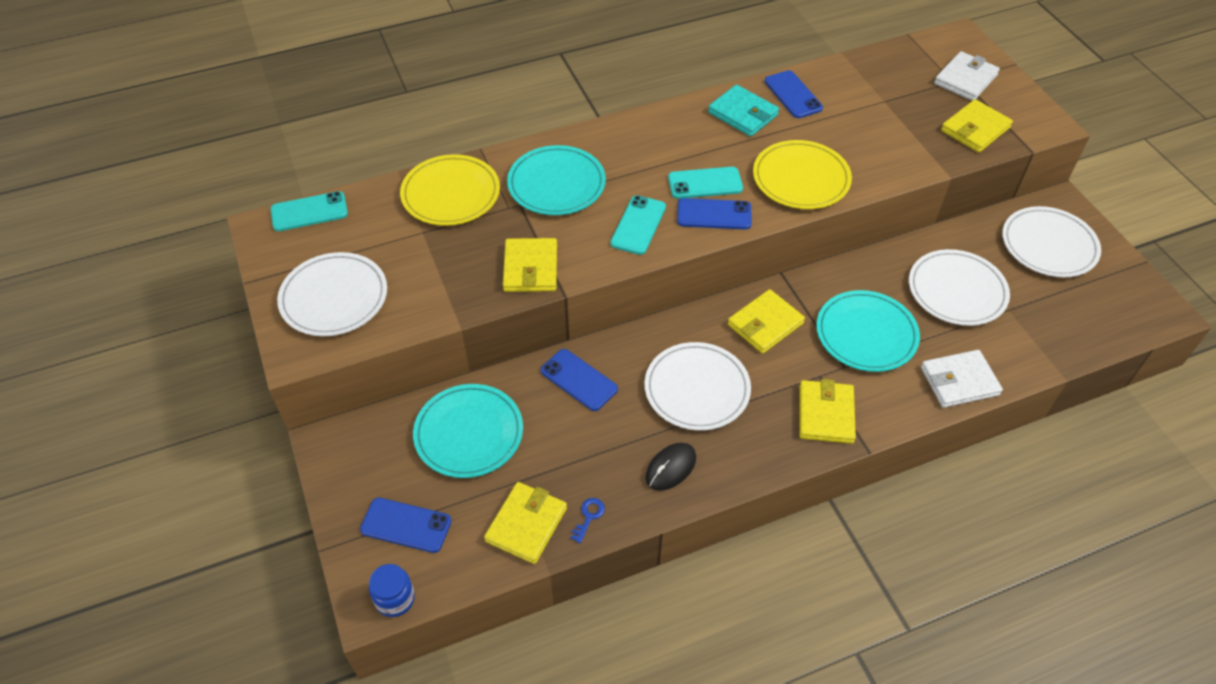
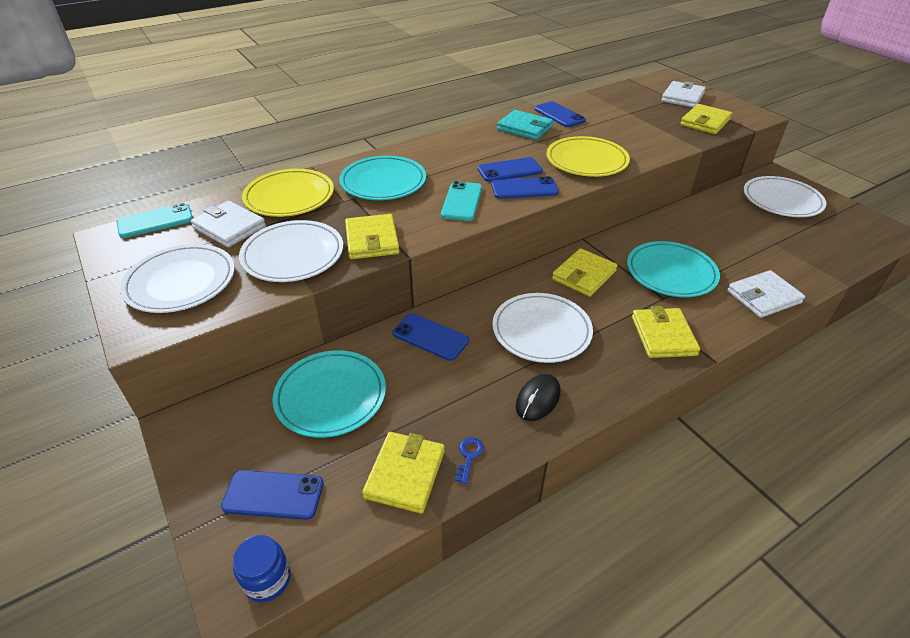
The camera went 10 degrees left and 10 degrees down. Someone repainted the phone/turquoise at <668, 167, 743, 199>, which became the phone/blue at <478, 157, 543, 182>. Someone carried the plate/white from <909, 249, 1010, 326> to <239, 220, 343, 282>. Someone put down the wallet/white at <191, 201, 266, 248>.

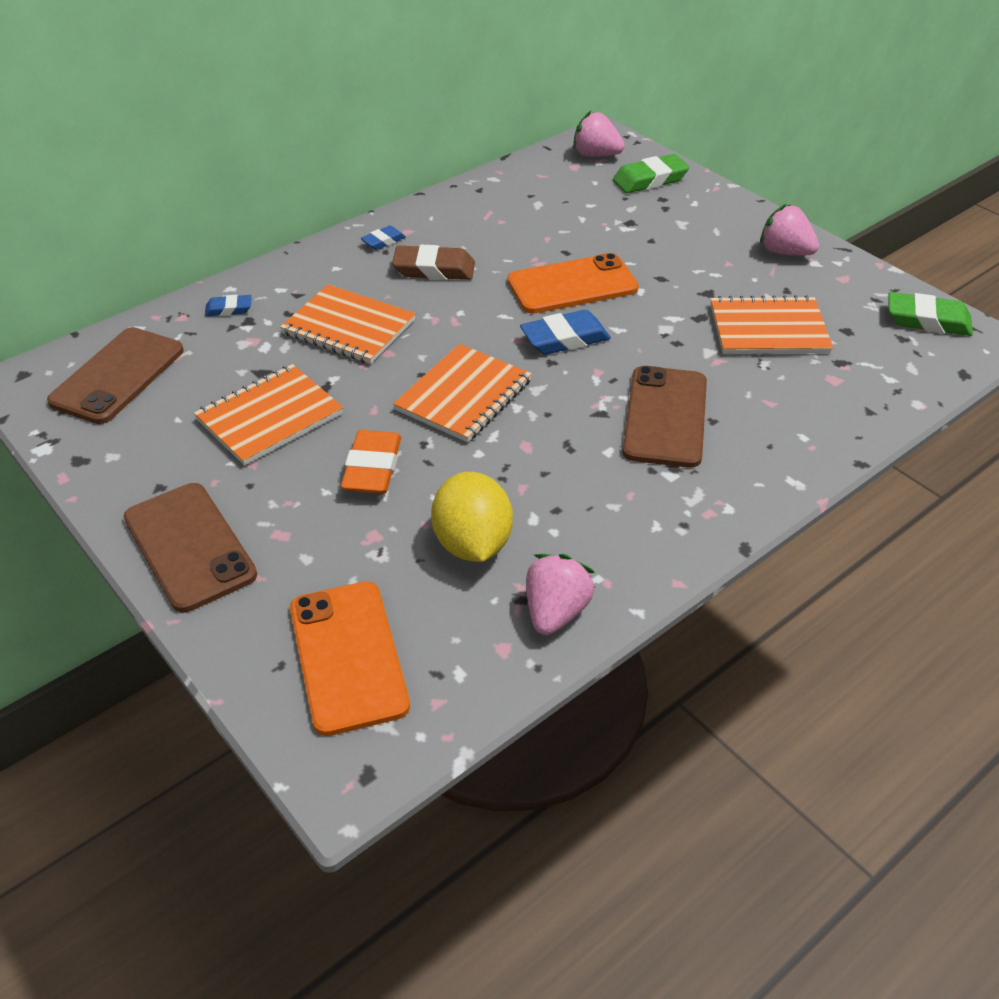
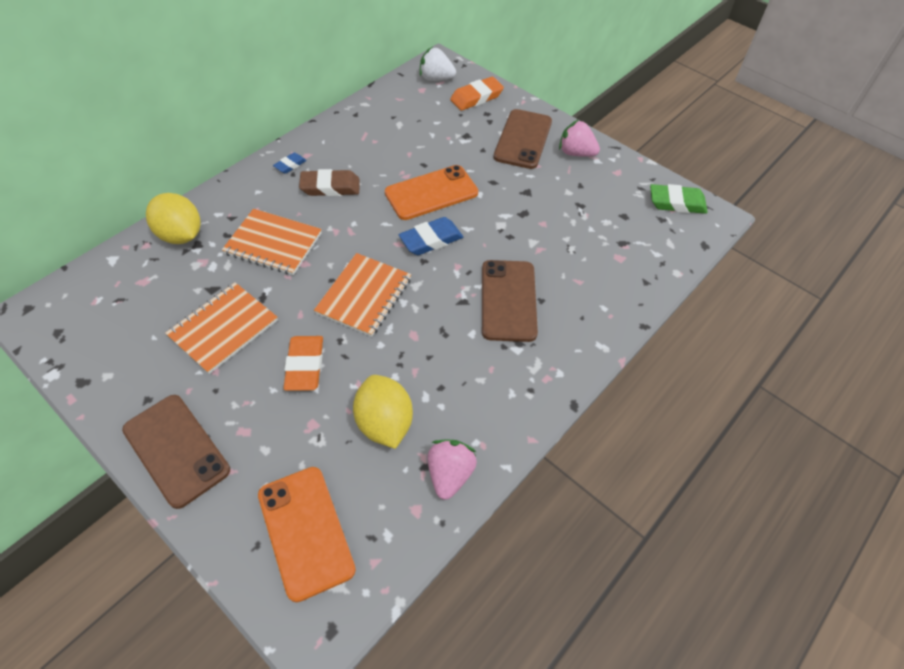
The camera went 10 degrees left and 10 degrees up. Someone carried the phone/brown from <47, 327, 183, 424> to <494, 109, 552, 169>. Someone swapped the eraser/blue at <205, 295, 252, 316> for the lemon/yellow at <146, 193, 201, 244>. Someone repainted the strawberry/pink at <573, 111, 625, 157>, which became the strawberry/white at <420, 47, 456, 81>. Someone repainted the eraser/green at <613, 154, 690, 193>, which became the eraser/orange at <450, 77, 504, 111>. Someone took away the notebook/orange at <710, 295, 833, 354>.

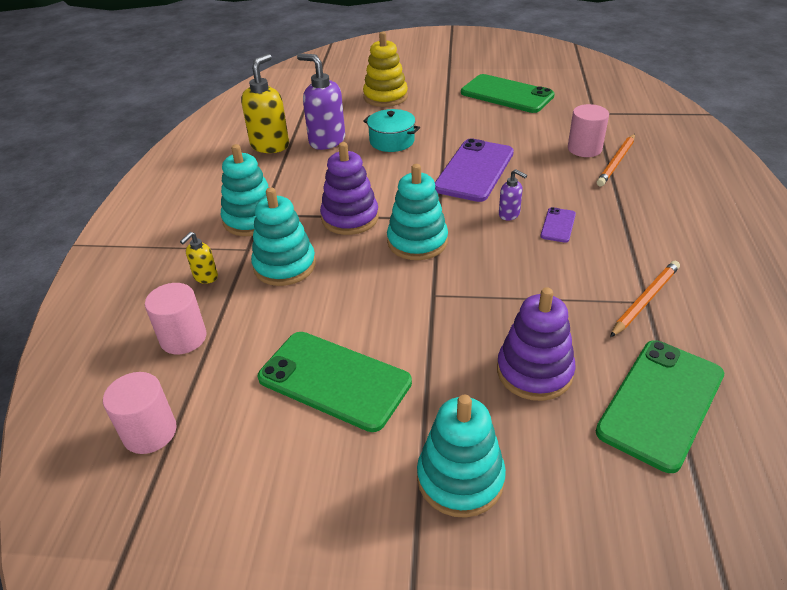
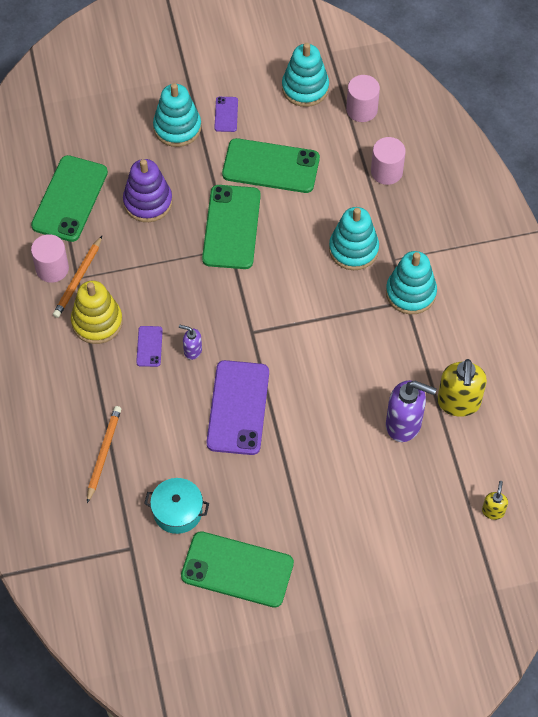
The camera went 160 degrees right and 20 degrees up. Someone carried the soap dispenser/yellow from <180, 232, 218, 284> to <482, 481, 508, 520>. Someone took away the stacking toy/purple at <320, 142, 379, 235>. Someone carried the stacking toy/yellow from <363, 31, 408, 107> to <71, 281, 123, 344>. Someone carried the pot/turquoise from <363, 109, 420, 152> to <144, 478, 209, 534>. Someone carried the stacking toy/turquoise from <387, 164, 448, 260> to <282, 43, 329, 107>. Someone carried the cylinder/pink from <568, 104, 609, 157> to <31, 234, 69, 283>. Someone put down the phone/green at <202, 185, 261, 269>. Someone put down the phone/purple at <214, 97, 238, 132>.

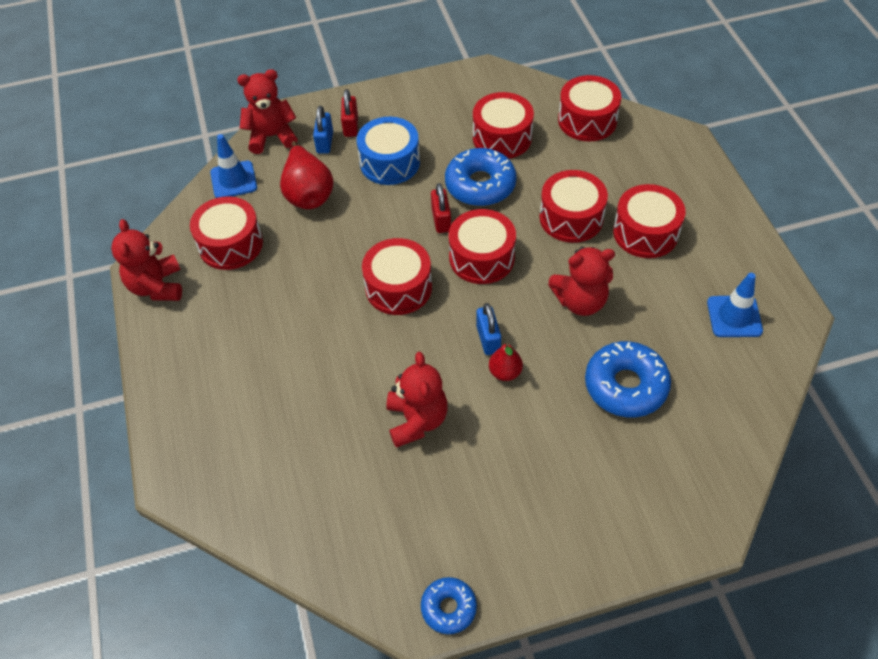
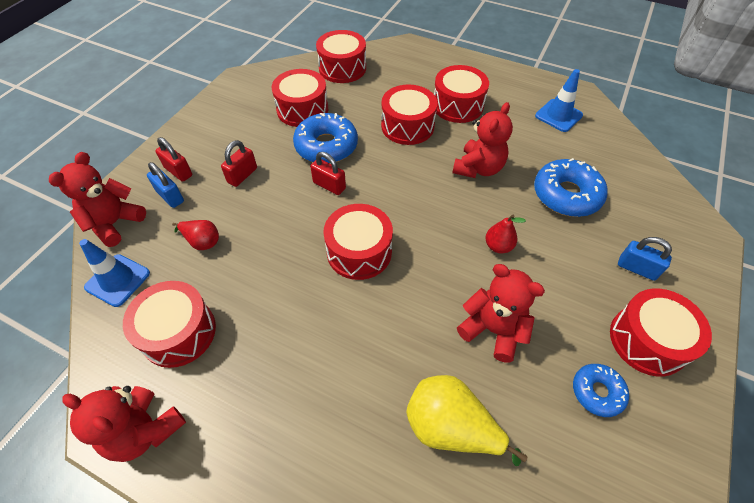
The camera went 50 degrees left and 0 degrees up. Someone scaled the pear/red at <280, 141, 333, 209> by 0.56. Someone swapped the drum/blue at <357, 117, 420, 185> for the padlock/red at <221, 140, 257, 187>. Someone carried the donut/blue from <421, 577, 477, 634> to <573, 364, 629, 417>. Someone carried the drum/red from <449, 209, 516, 284> to <610, 289, 712, 376>. Someone carried the padlock/blue from <476, 303, 501, 355> to <618, 237, 672, 281>. Someone put down the pear/yellow at <406, 375, 527, 466>.

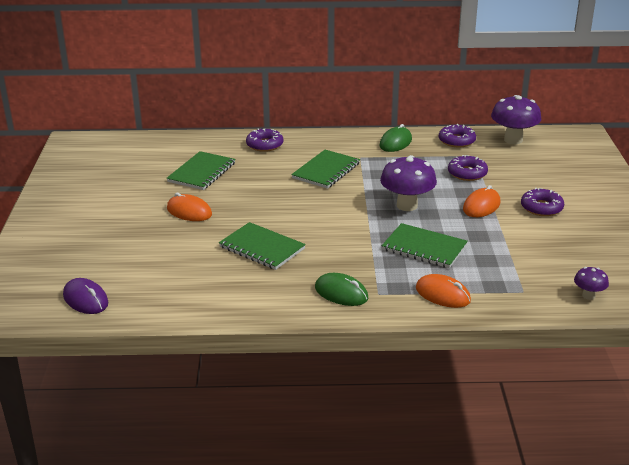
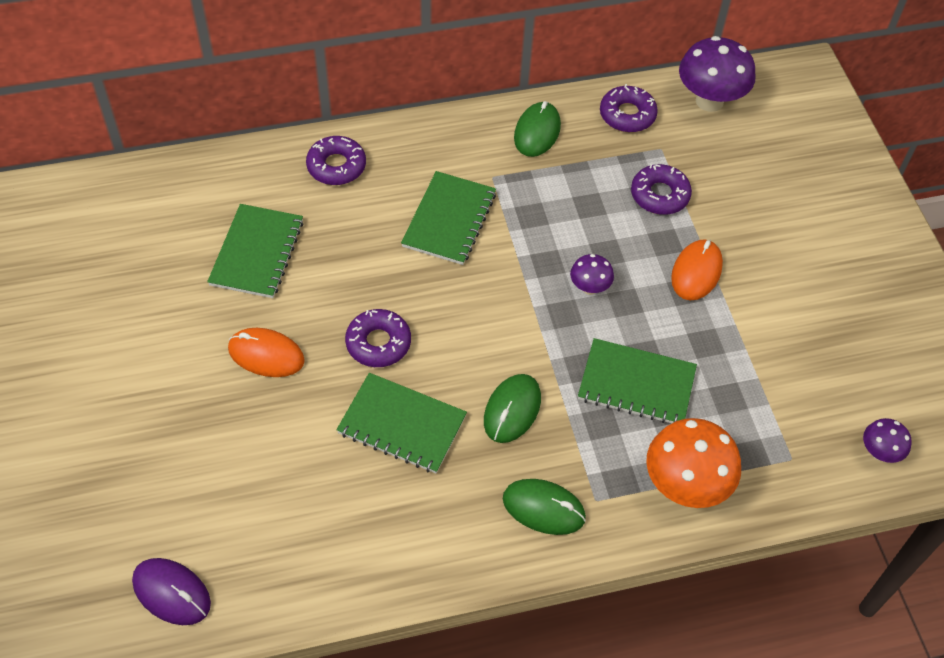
The camera went 15 degrees left and 25 degrees up. Someone scaled the mushroom/purple at <380, 155, 437, 211> by 0.52. Someone swapped the mouse/orange at <416, 274, 471, 308> for the mushroom/orange at <646, 418, 741, 508>. Someone carried the donut/purple from <521, 188, 564, 216> to <345, 309, 411, 367>. Someone put down the mouse/green at <484, 374, 541, 443>.

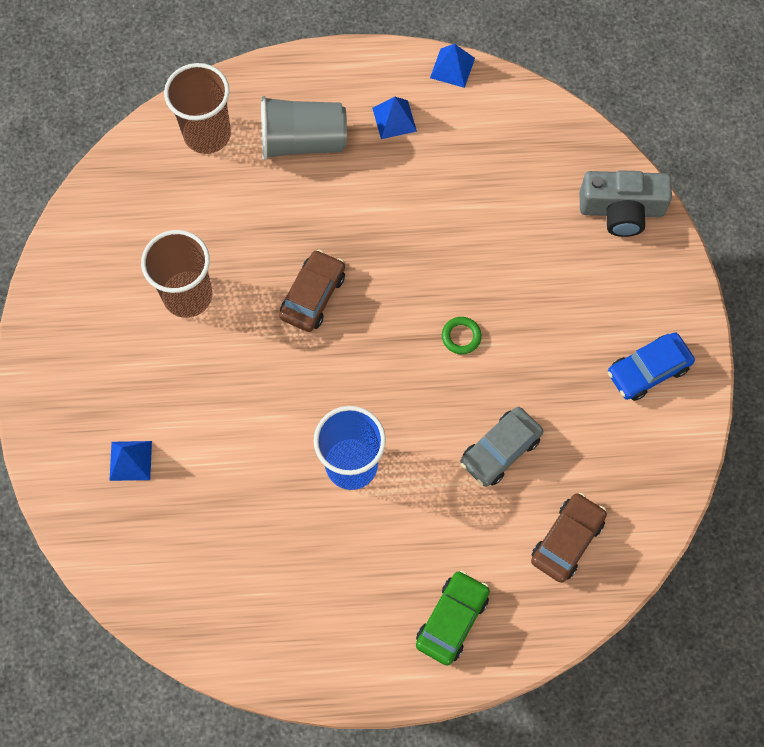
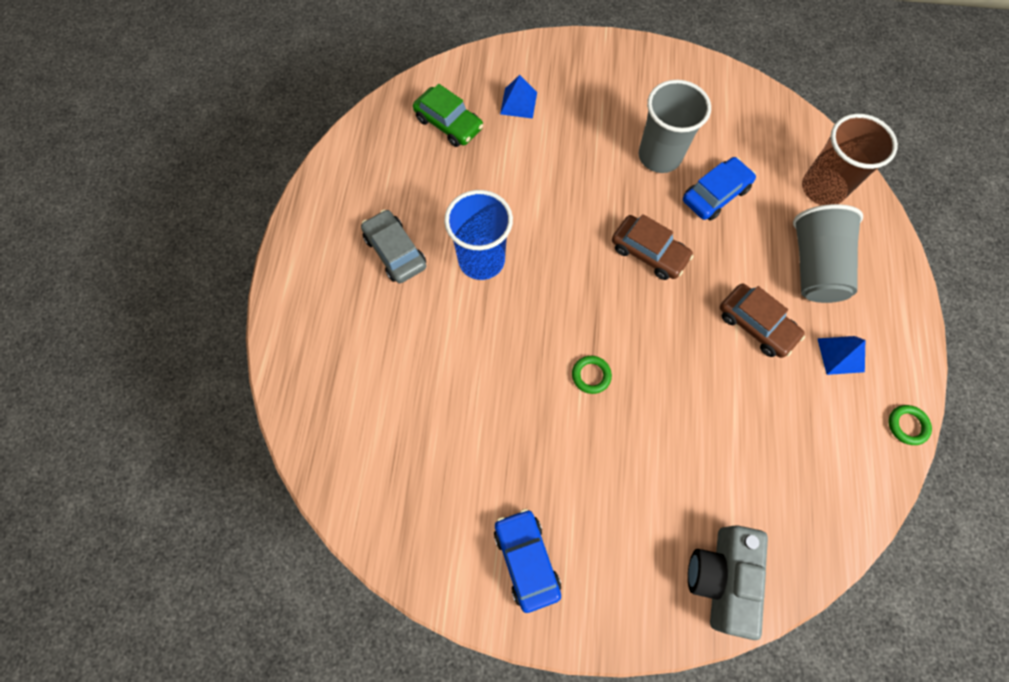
The camera went 100 degrees right and 0 degrees up. Someone repainted the cup/brown at <141, 230, 212, 318>, which became the cup/grey at <639, 80, 711, 173>. Someone carried the car/green from <416, 570, 490, 666> to <413, 84, 483, 147>. Someone swapped the pyramid/blue at <430, 44, 475, 88> for the ring/green at <889, 405, 932, 445>. Someone carried the car/grey from <460, 407, 543, 487> to <361, 210, 426, 283>. Someone carried the car/brown from <531, 493, 607, 583> to <720, 284, 805, 358>. Someone put down the car/blue at <683, 157, 756, 221>.

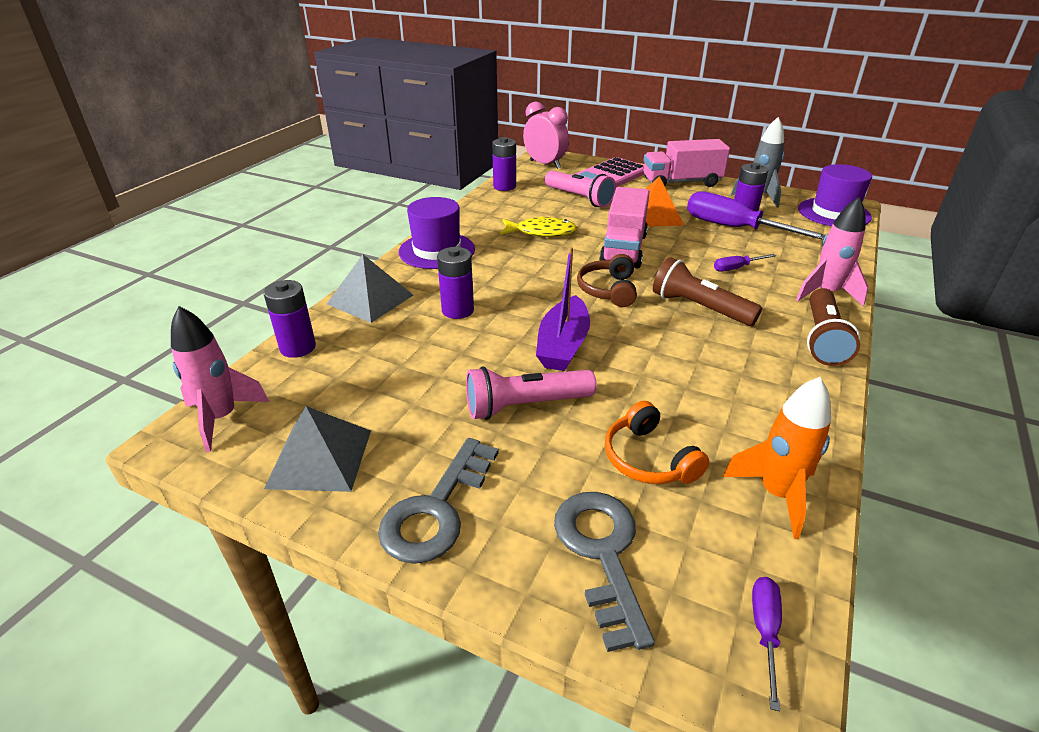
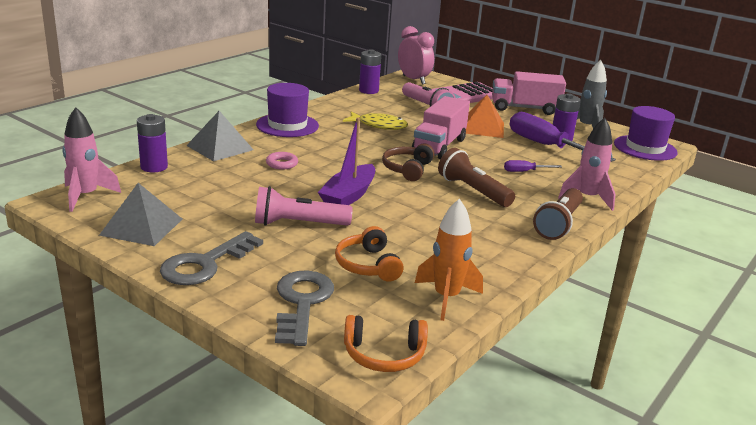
The camera went 10 degrees right and 10 degrees down. Someone swapped the battery/purple at <437, 247, 474, 319> for the ring/pink at <266, 152, 298, 170>. Someone swapped the screwdriver/purple at <752, 577, 782, 711> for the headphones/orange at <344, 315, 428, 372>.

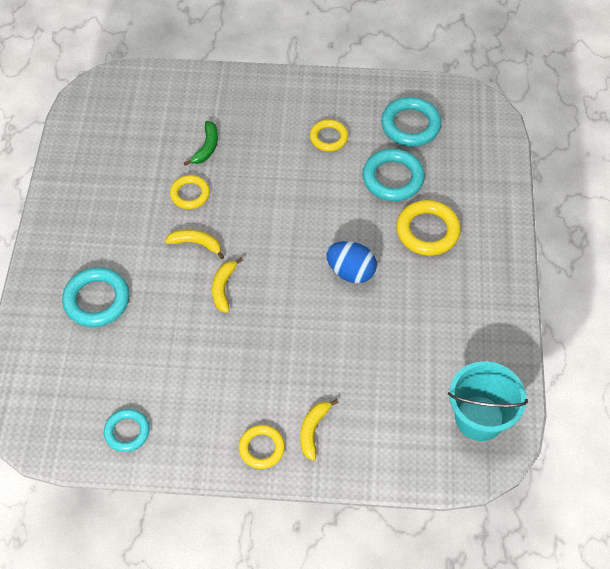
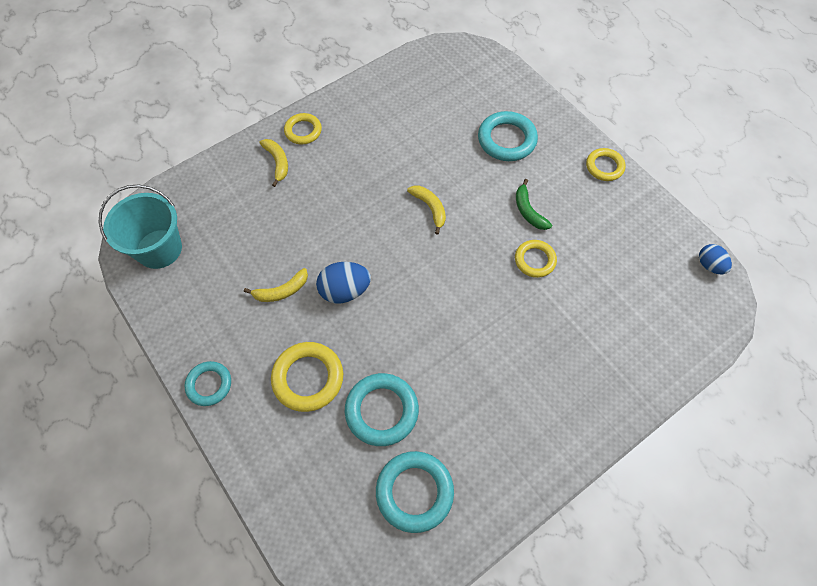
The camera went 140 degrees right and 5 degrees up. Someone carried the ring/turquoise from <104, 409, 150, 452> to <184, 361, 231, 406>. Someone carried the banana/yellow from <165, 229, 224, 259> to <244, 268, 308, 302>. Someone carried the banana/green from <184, 121, 218, 166> to <516, 179, 552, 230>. Someone carried the ring/yellow from <310, 119, 348, 152> to <586, 148, 626, 181>. Someone put down the egg/blue at <699, 244, 732, 274>.

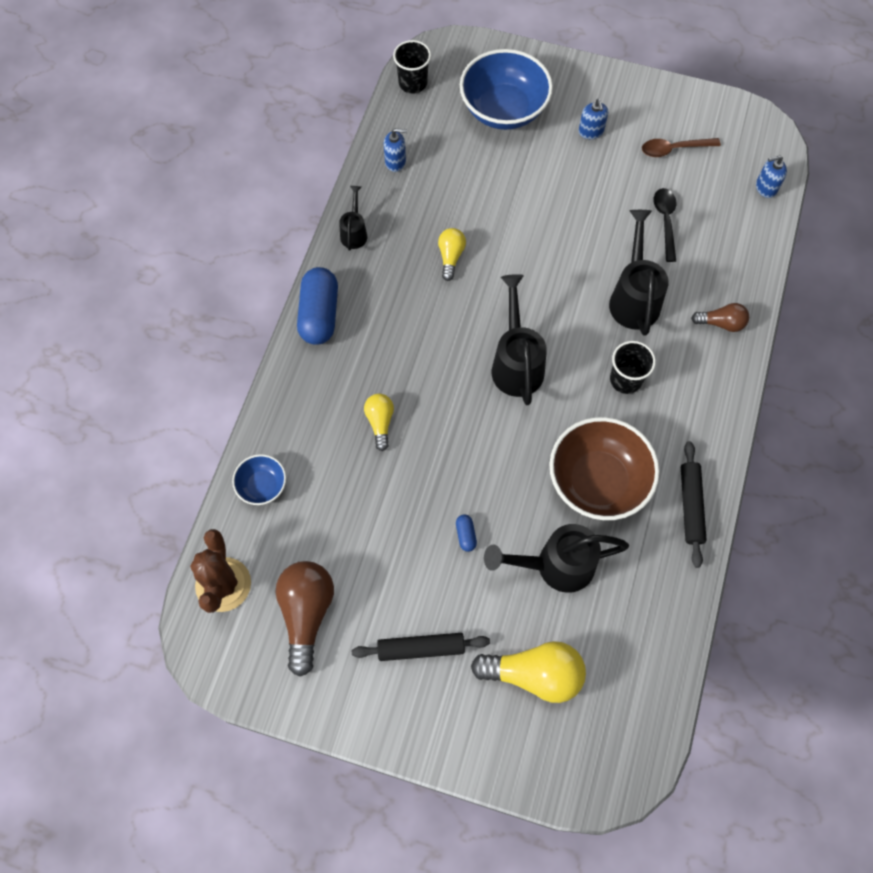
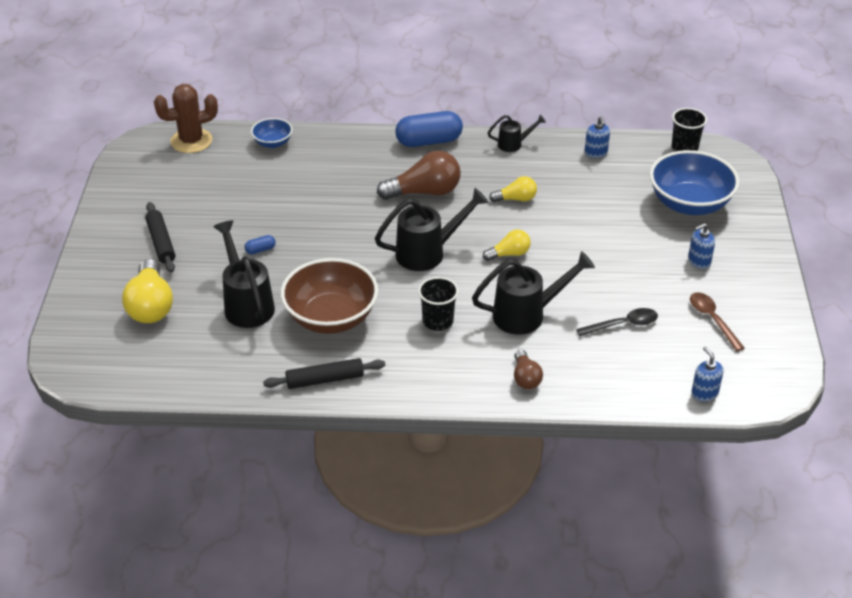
The camera went 75 degrees right and 25 degrees down. Someone carried the light bulb/brown from <275, 561, 334, 677> to <377, 151, 461, 200>. Someone carried the light bulb/yellow from <364, 394, 394, 451> to <483, 229, 531, 261>.

